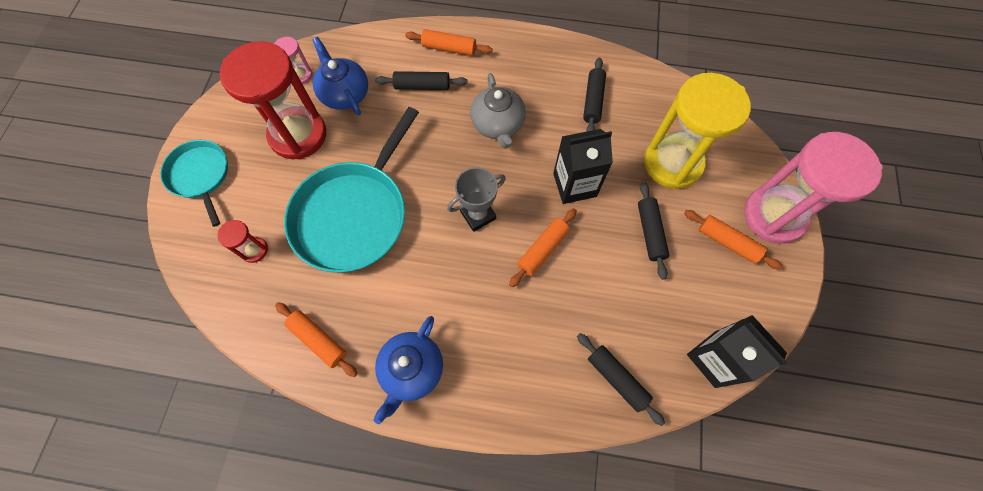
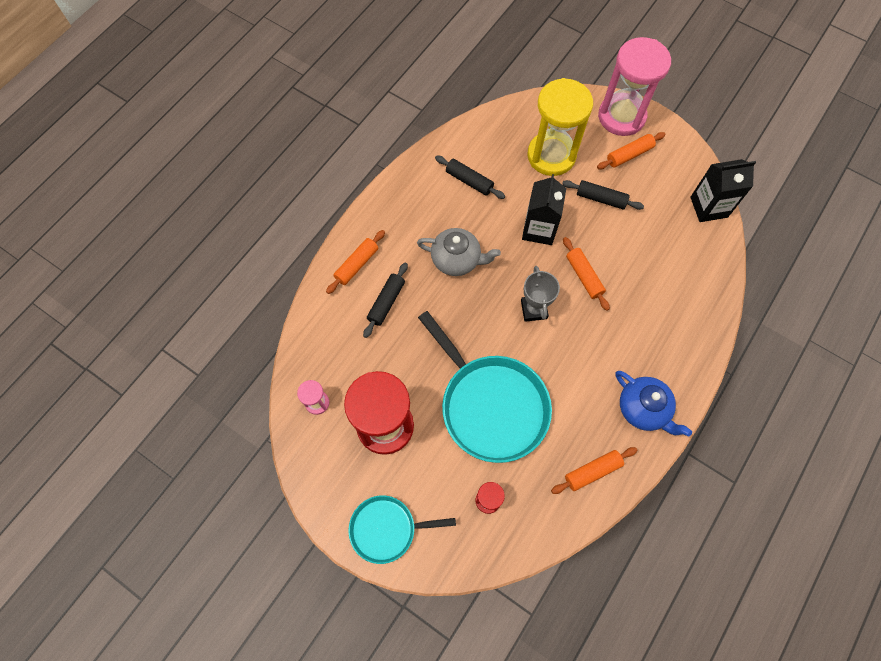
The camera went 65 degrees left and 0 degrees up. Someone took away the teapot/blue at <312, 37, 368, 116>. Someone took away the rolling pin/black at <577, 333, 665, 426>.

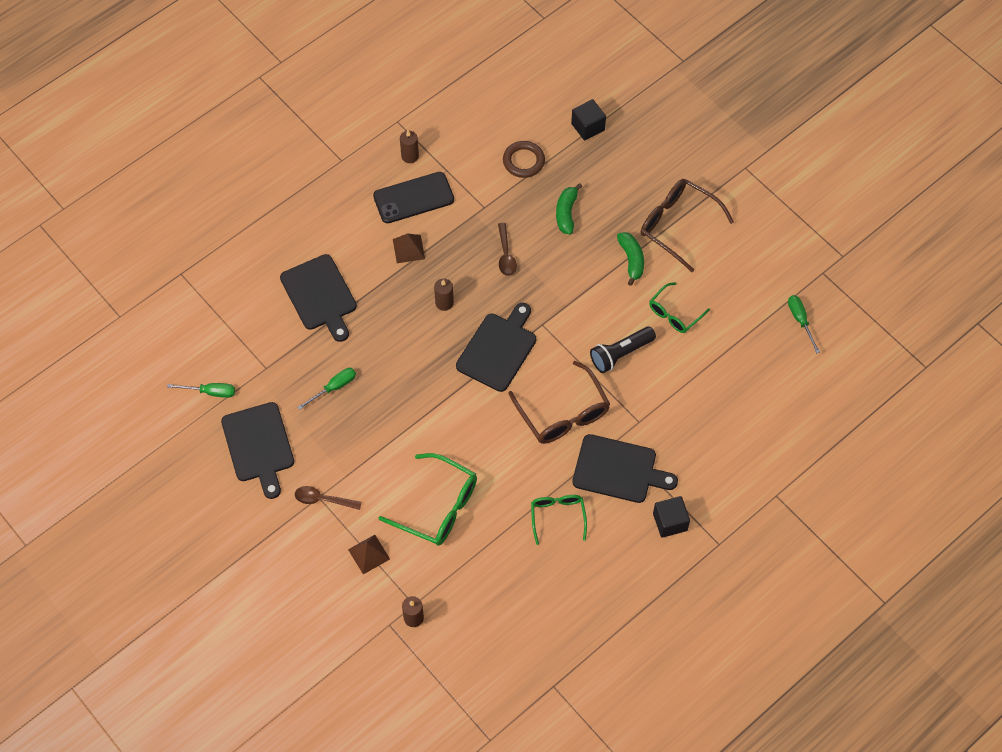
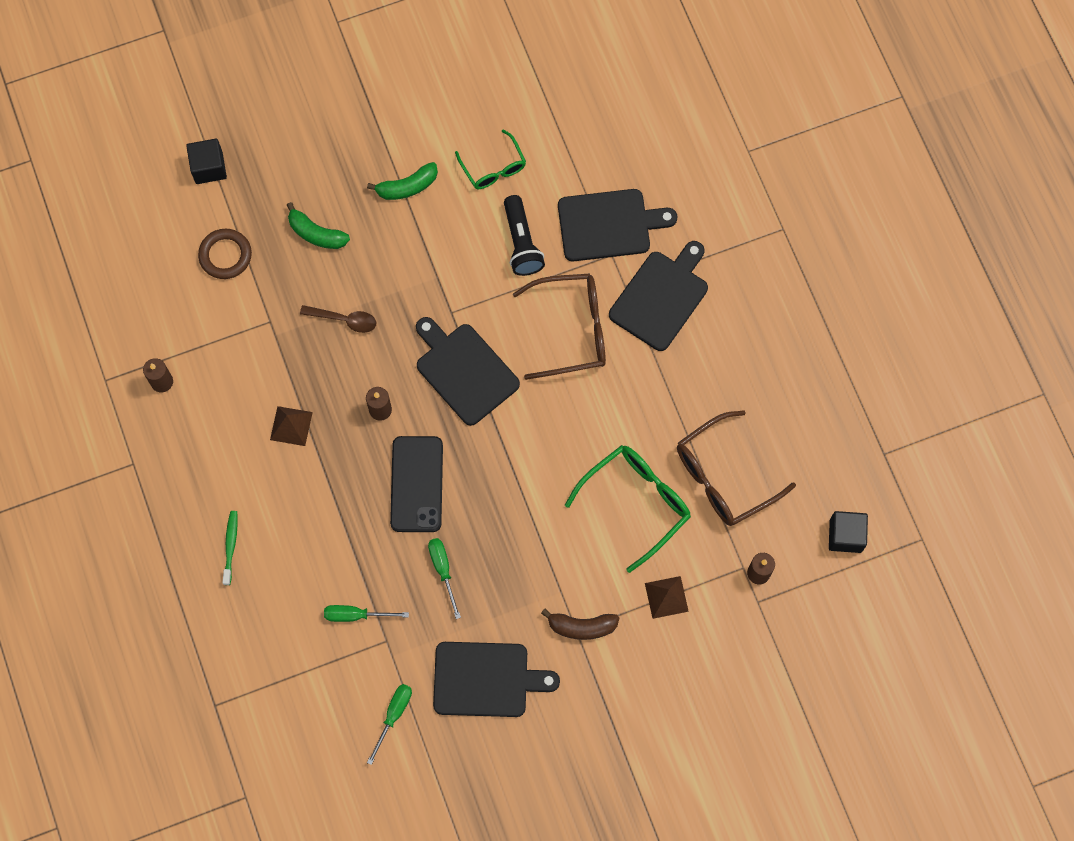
The camera went 70 degrees left and 10 degrees up. Someone carried the cutting board/black from <280, 254, 357, 342> to <558, 189, 677, 261>. Someone swapped the spoon/brown at <295, 486, 362, 510> for the banana/brown at <541, 609, 619, 640>. Someone carried the phone/black from <373, 172, 454, 223> to <390, 436, 443, 532>. Someone took away the glasses/green at <531, 495, 587, 545>. Someone rotated the banana/green at <617, 232, 644, 286> by 150 degrees clockwise. Someone carried the glasses/brown from <641, 179, 734, 272> to <677, 410, 796, 526>. Someone carried the cube/black from <653, 496, 690, 538> to <829, 511, 868, 553>. Someone carried the screwdriver/green from <788, 295, 820, 354> to <324, 605, 409, 622>. Someone put down the toothbrush/green at <222, 511, 238, 585>.

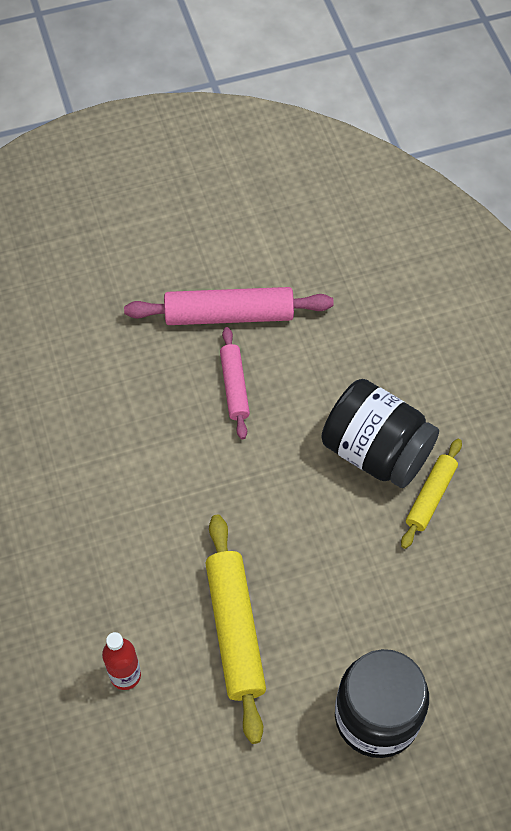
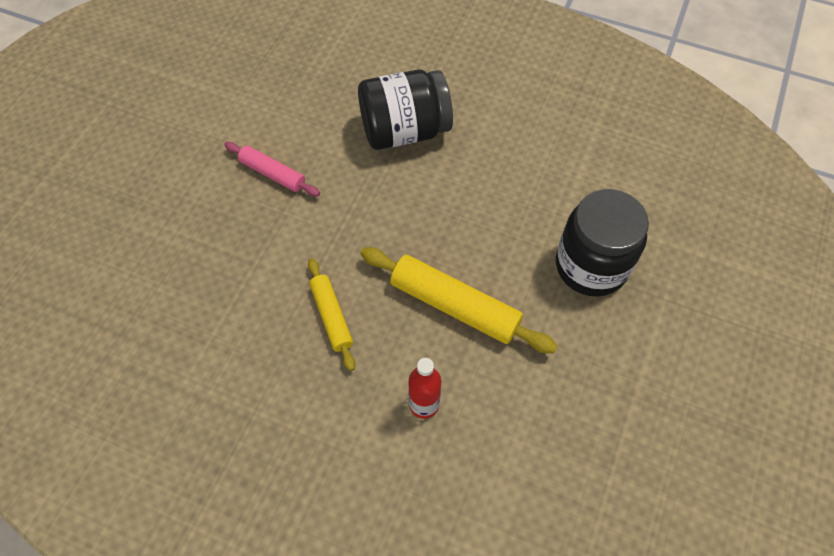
The camera went 50 degrees left and 0 degrees up. Someone took away the rolling pin/pink at <124, 287, 334, 325>. Someone carried the rolling pin/yellow from <401, 439, 462, 549> to <308, 258, 355, 371>.

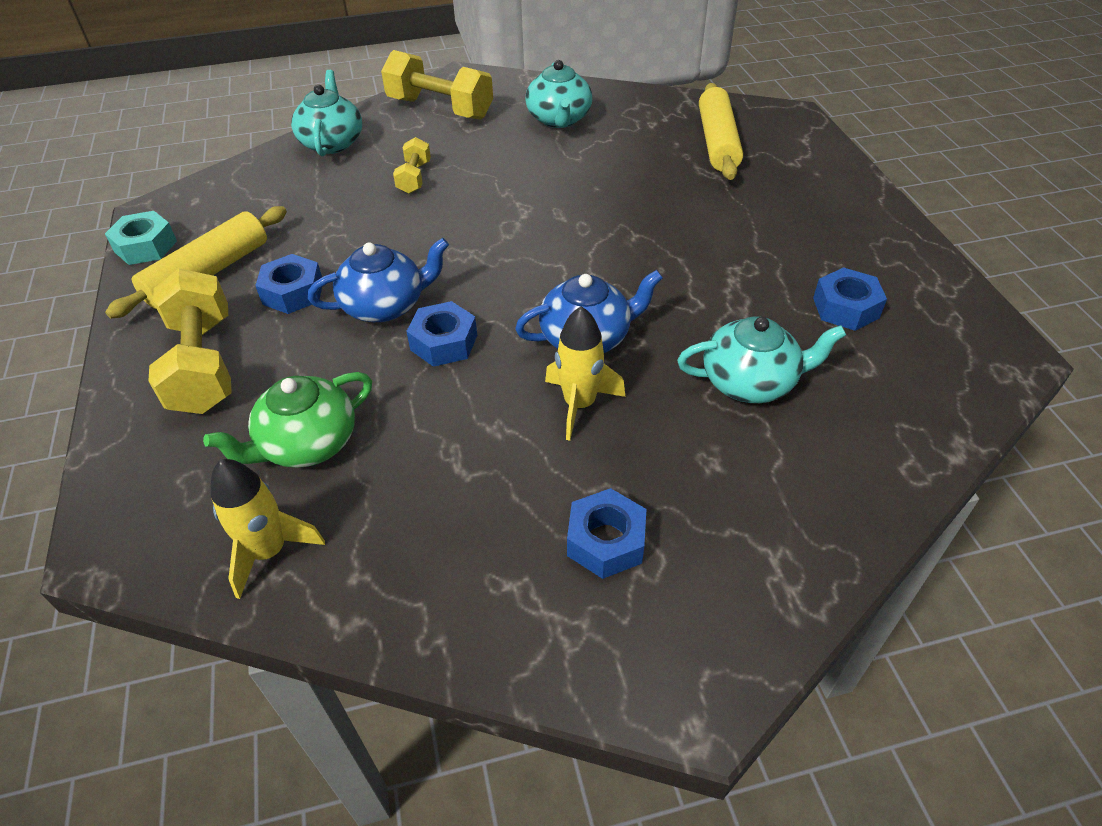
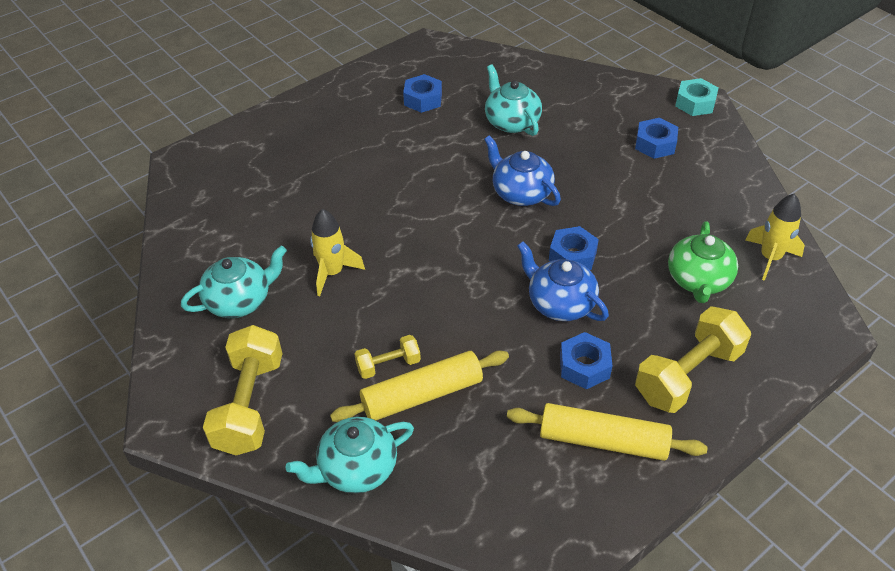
The camera went 115 degrees left and 0 degrees up. Someone carried the nut/turquoise from <105, 211, 177, 265> to <675, 78, 718, 116>. Someone rotated the teapot/green at <203, 372, 372, 468> by 75 degrees clockwise. Someone carried the rocket/yellow from <545, 306, 626, 441> to <310, 209, 365, 296>. Someone carried the rolling pin/yellow from <699, 83, 743, 180> to <330, 350, 509, 422>.

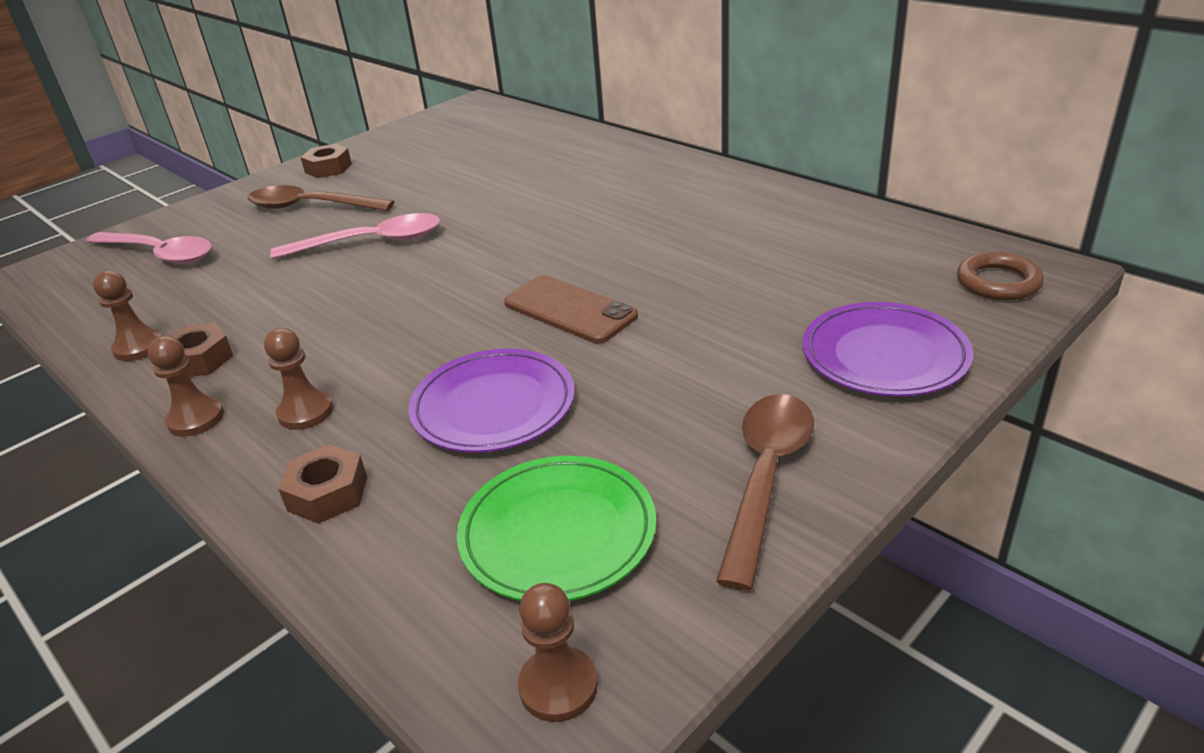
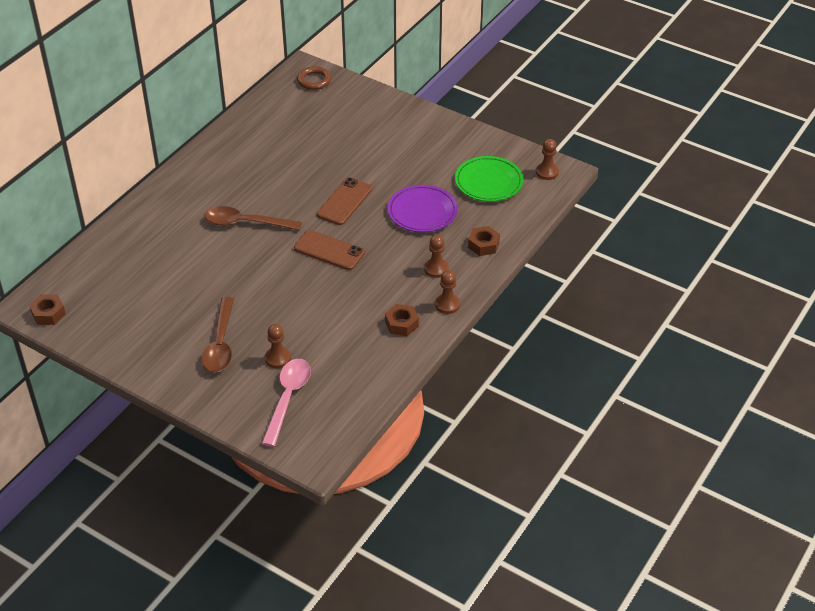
The camera went 105 degrees left and 10 degrees up. Someone carried the pawn/brown from <93, 271, 162, 361> to <265, 324, 291, 368>. Someone took away the spoon/pink at <270, 213, 440, 260>. Someone carried the nut/brown from <300, 144, 352, 178> to <29, 295, 66, 325>. Someone carried the spoon/brown from <716, 394, 814, 591> to <204, 206, 302, 230>. Someone took away the plate/purple at <803, 302, 973, 397>. Someone put down the phone/brown at <294, 230, 365, 270>.

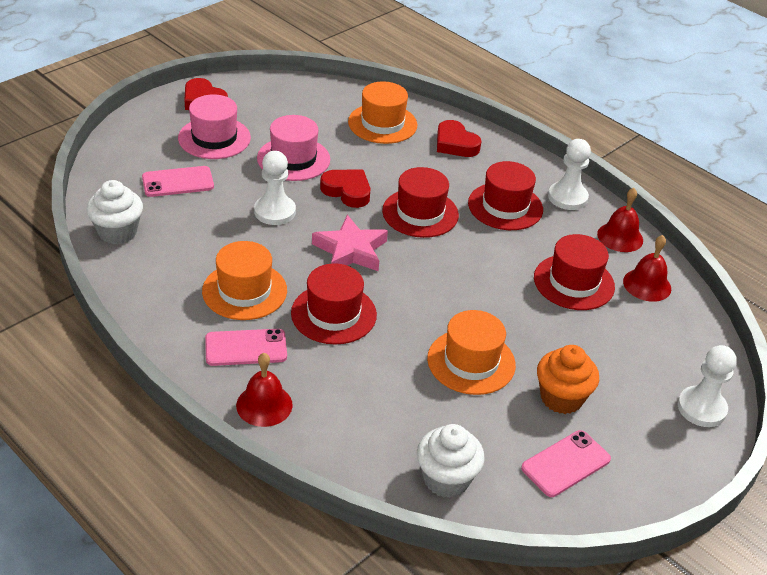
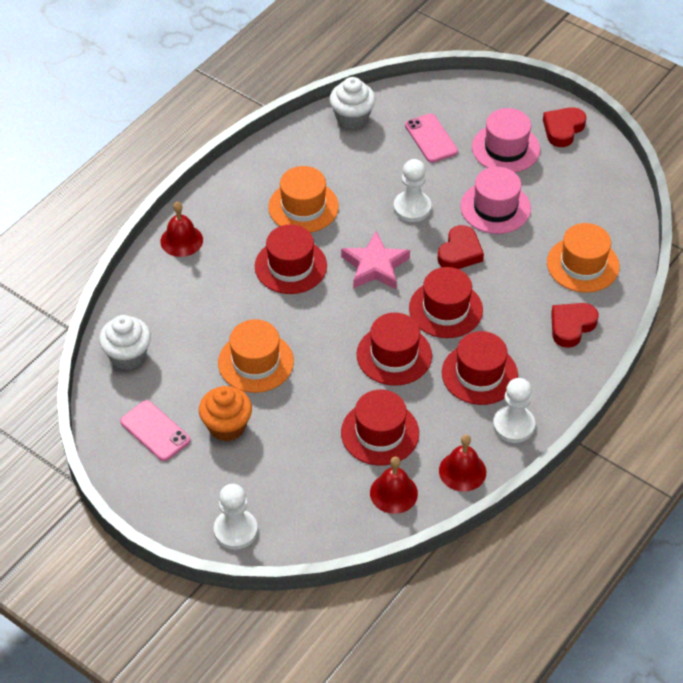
The camera went 85 degrees right and 10 degrees up. Someone took away the phone/pink at <205, 329, 287, 366>. Someone put down the hat/red at <356, 313, 432, 386>.

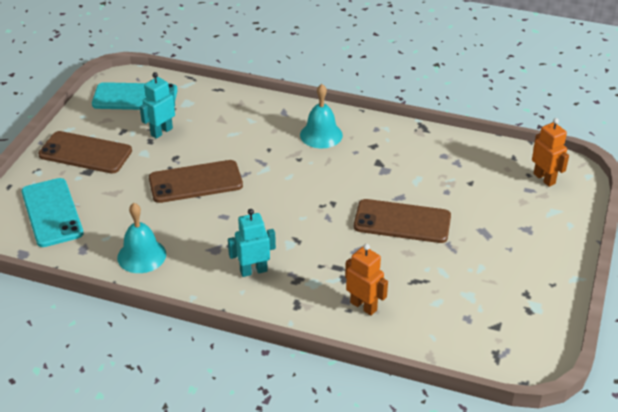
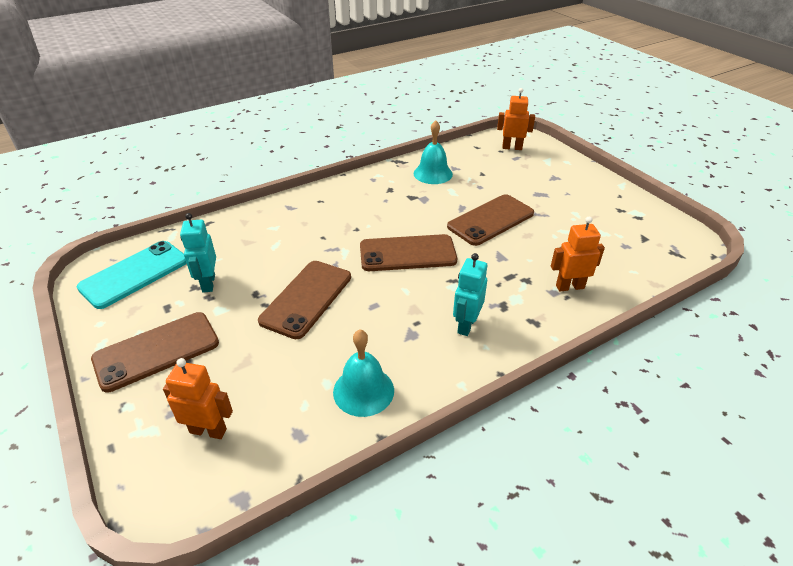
The camera went 50 degrees left and 0 degrees up. Someone swapped the phone/turquoise at <22, 178, 84, 247> for the robot/orange at <163, 358, 233, 439>. Someone carried the bell/turquoise from <300, 84, 343, 148> to <414, 120, 453, 184>. Someone put down the phone/brown at <360, 234, 457, 271>.

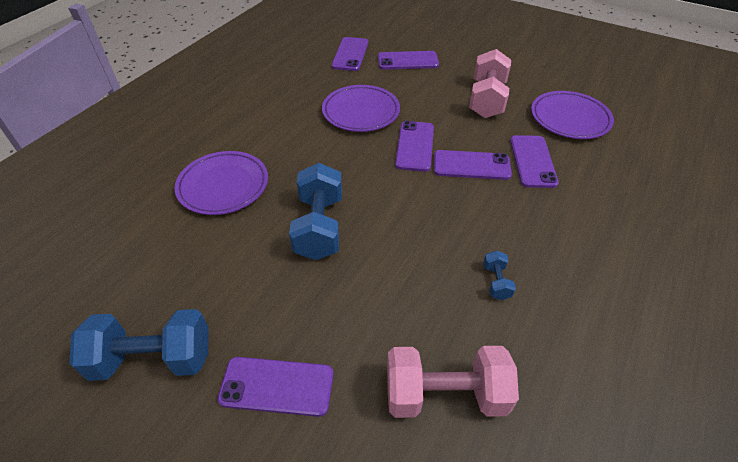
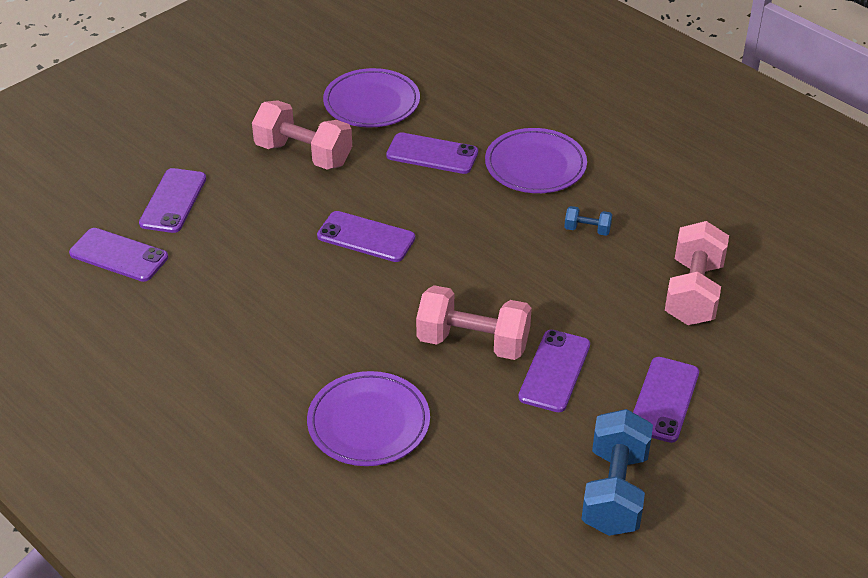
The camera went 75 degrees left and 5 degrees down. Someone repainted the dumbbell/blue at <289, 163, 342, 260>, which became the dumbbell/pink at <416, 285, 532, 360>. Someone carried the plate/purple from <322, 85, 400, 132> to <485, 128, 587, 193>. Someone carried the phone/purple from <434, 150, 512, 180> to <518, 330, 590, 412>.

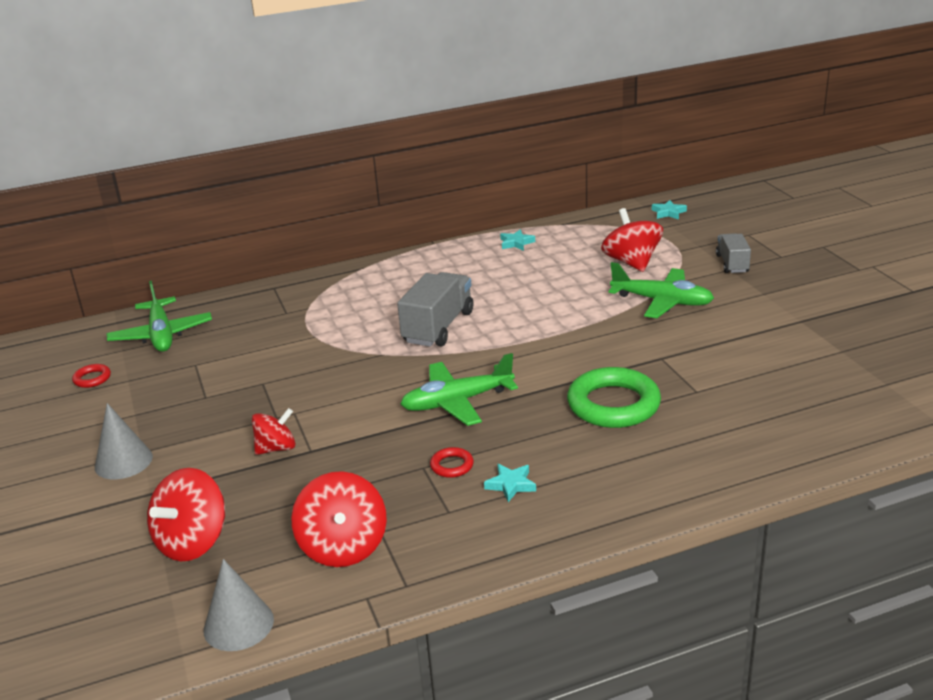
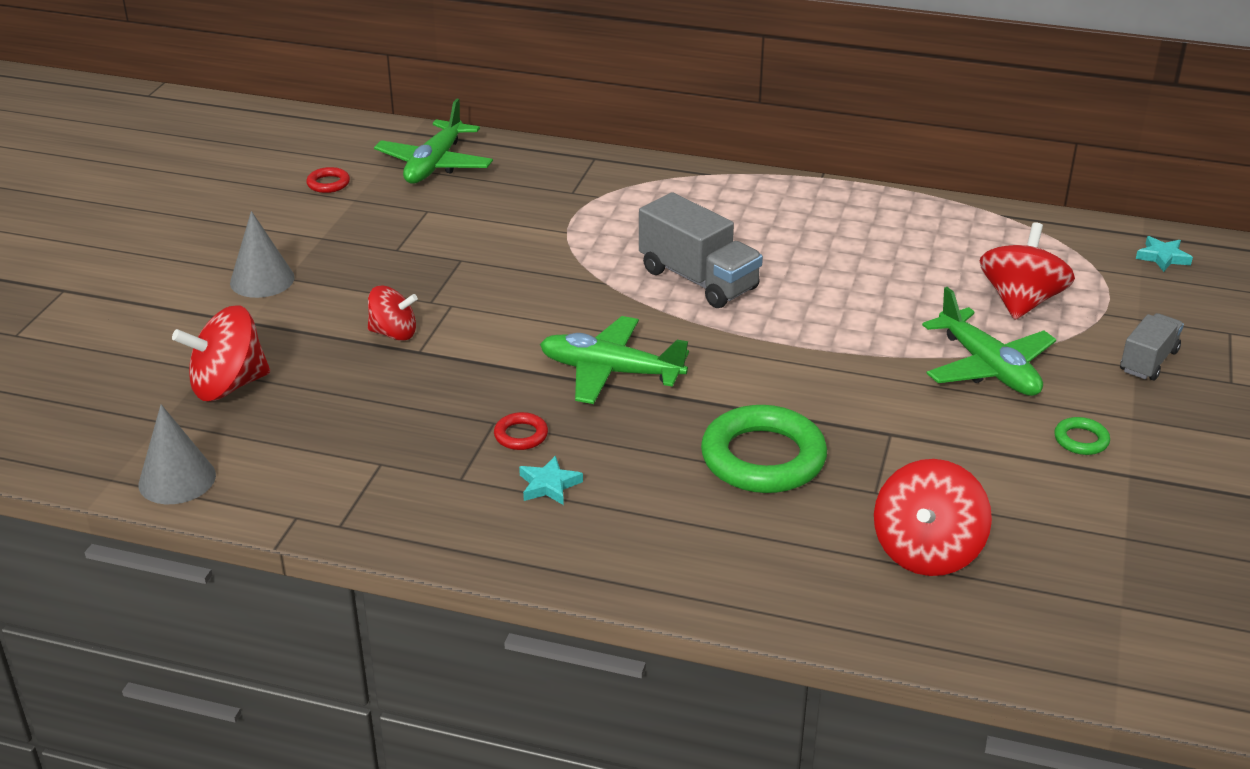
The camera went 35 degrees right and 5 degrees up. Someone carried the spinning top/red from <291, 471, 387, 567> to <874, 459, 992, 576>. Someone rotated the truck/grey at <397, 272, 473, 347> by 75 degrees clockwise. Someone took away the star/turquoise at <500, 229, 535, 251>. Someone put down the ring/green at <1054, 417, 1110, 455>.

